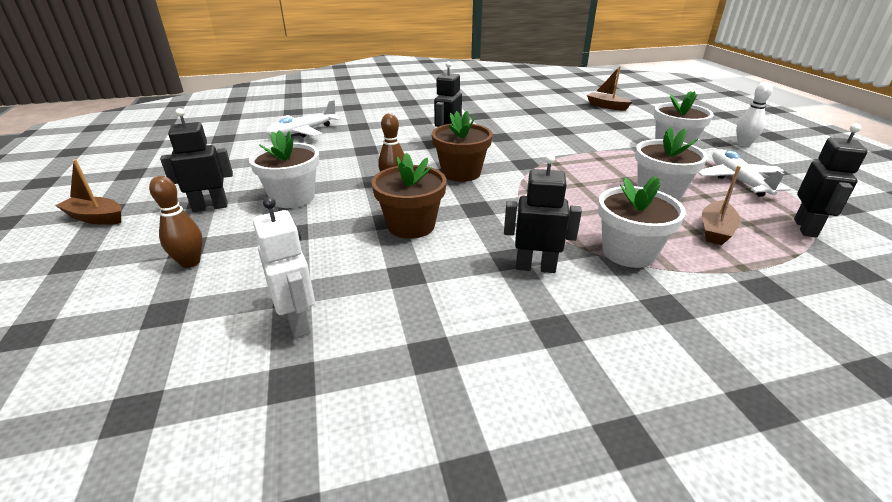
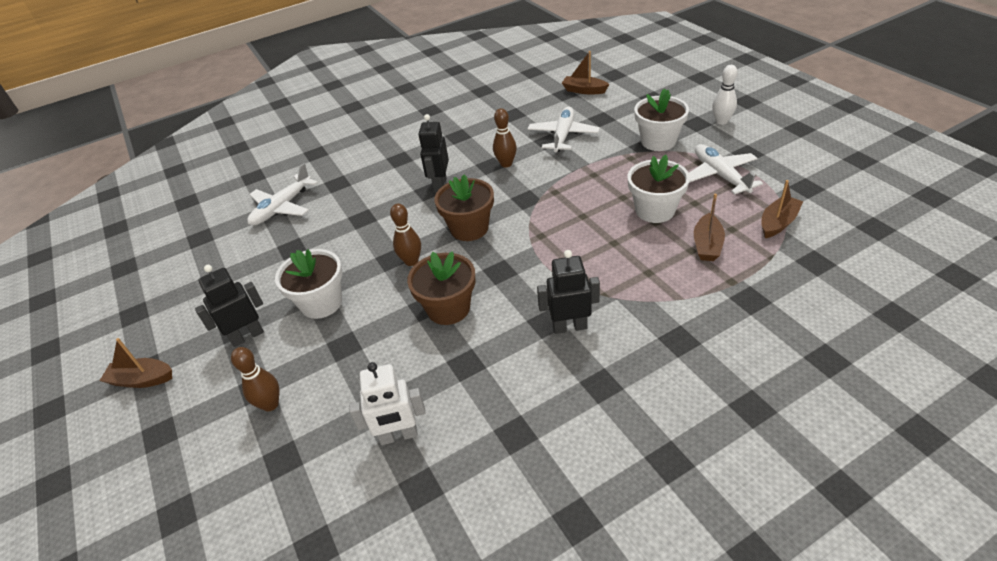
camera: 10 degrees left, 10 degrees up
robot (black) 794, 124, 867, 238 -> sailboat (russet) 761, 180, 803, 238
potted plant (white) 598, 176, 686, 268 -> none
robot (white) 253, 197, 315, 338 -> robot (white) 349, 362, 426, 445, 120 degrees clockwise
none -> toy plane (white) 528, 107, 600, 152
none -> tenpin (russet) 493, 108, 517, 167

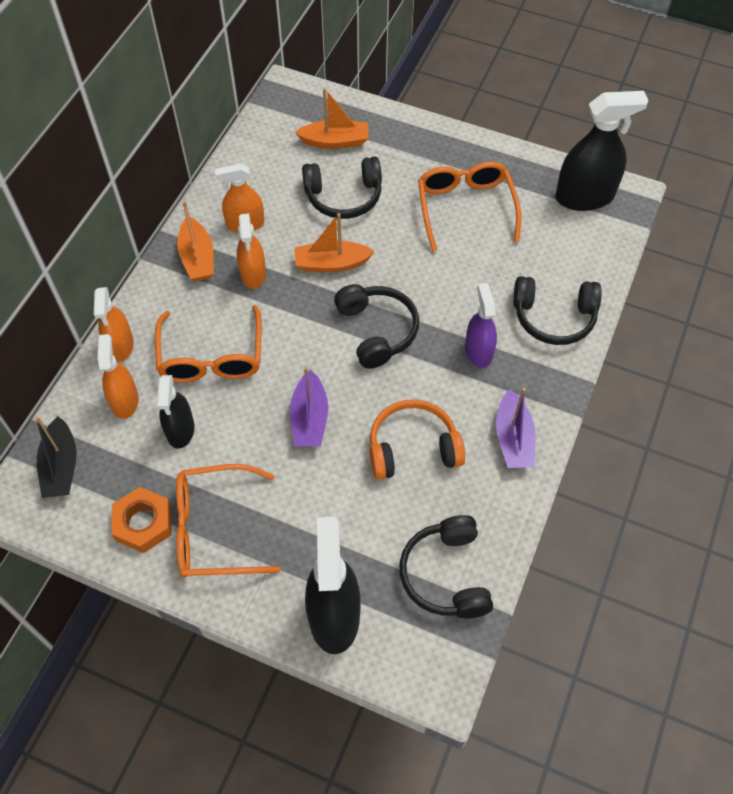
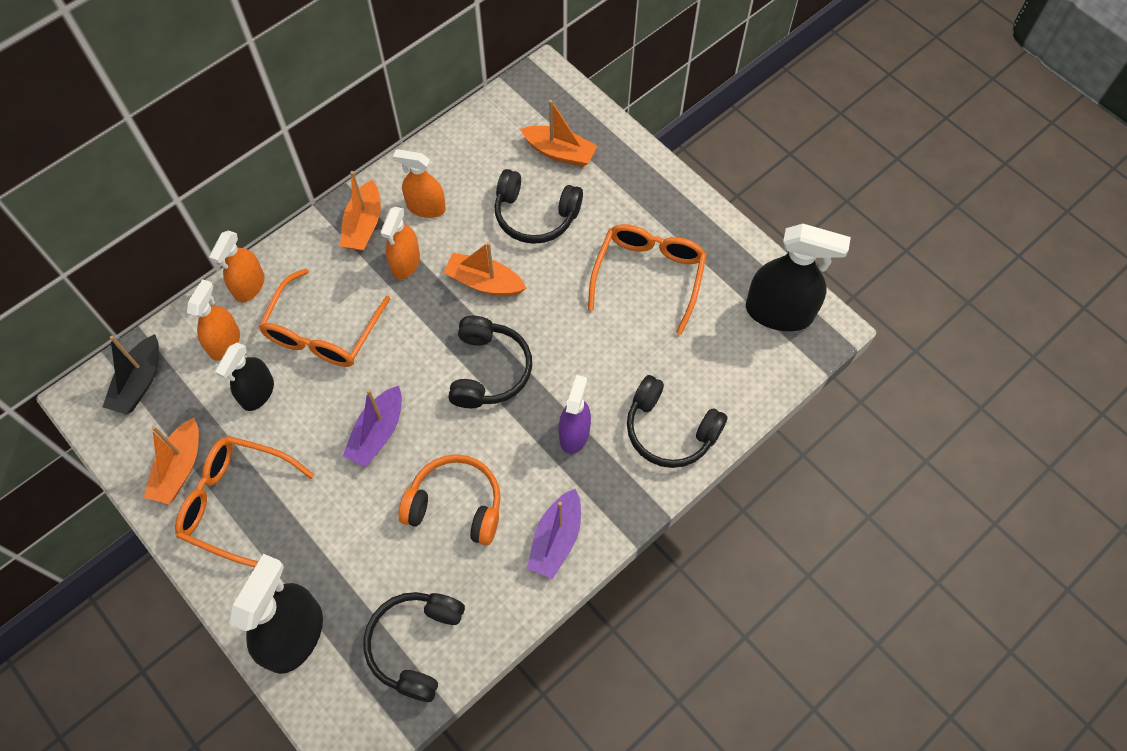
camera: 25 degrees right, 5 degrees up
nut (orange-coloured) 111, 487, 172, 553 -> sailboat (orange-coloured) 144, 418, 199, 504

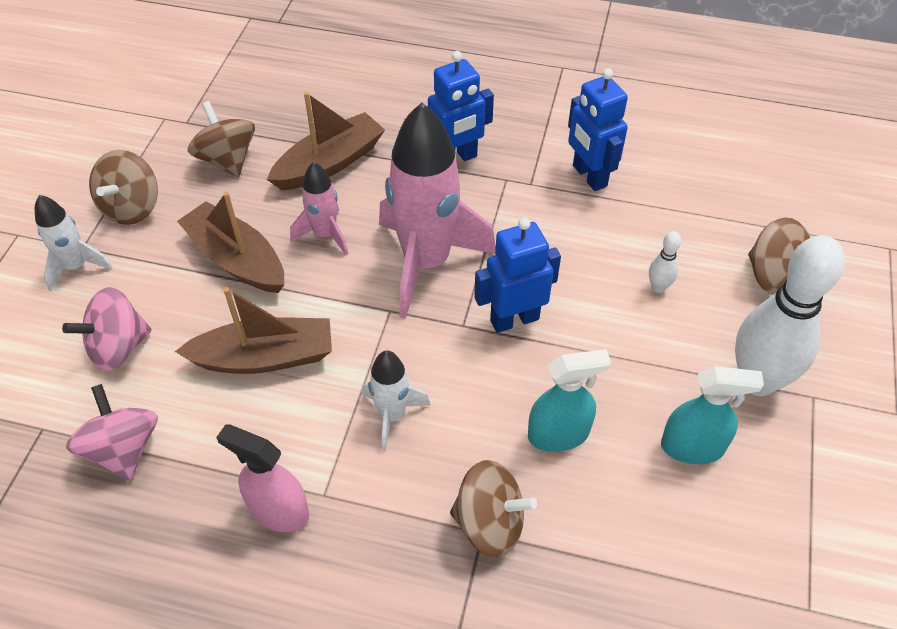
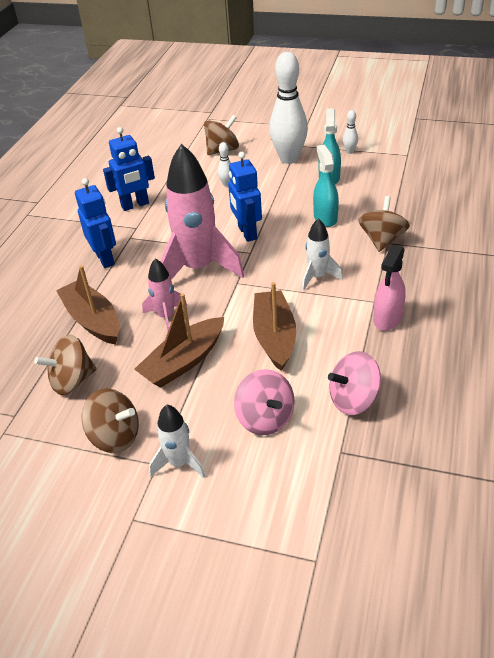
camera: 85 degrees left, 10 degrees down
none -> tenpin (white) 343, 110, 358, 154

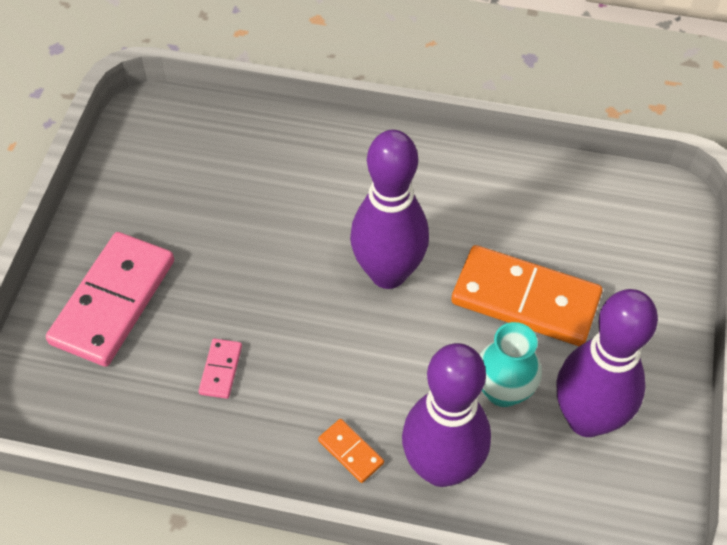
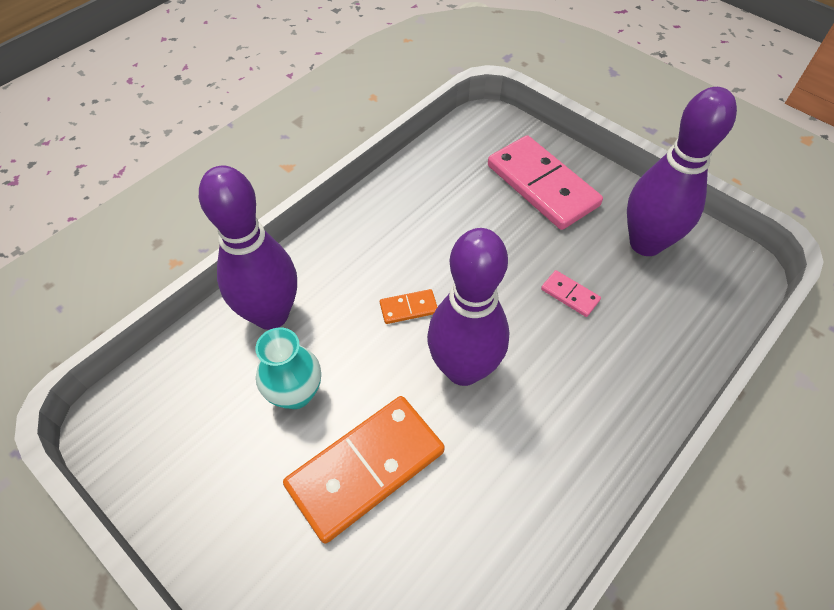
camera: 120 degrees right, 0 degrees up
tenpin (royal purple) 557, 289, 658, 437 -> tenpin (royal purple) 627, 87, 737, 256, move
domino (rose-pink) 198, 339, 242, 399 -> domino (rose-pink) 541, 270, 601, 317, move
domino (orange-coloured) 318, 419, 384, 483 -> domino (orange-coloured) 380, 289, 437, 324, move

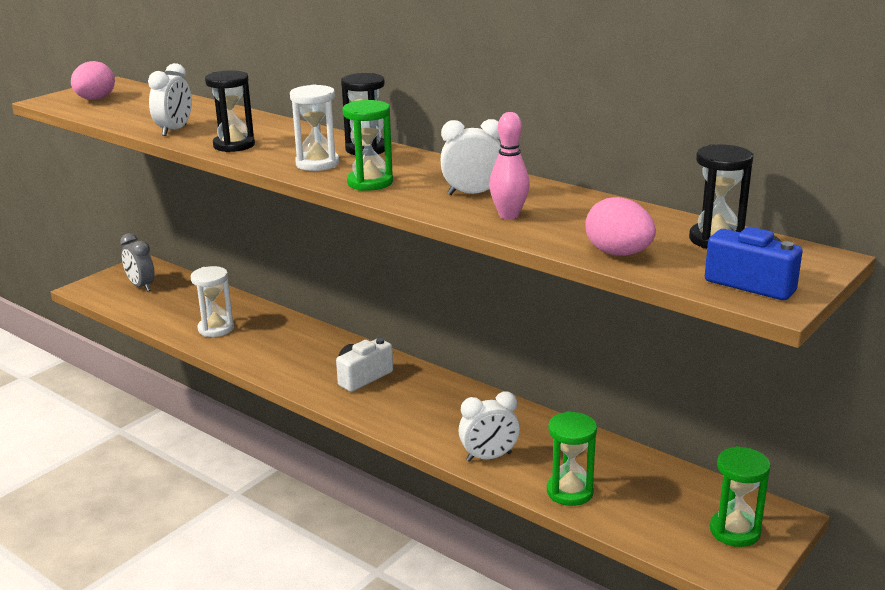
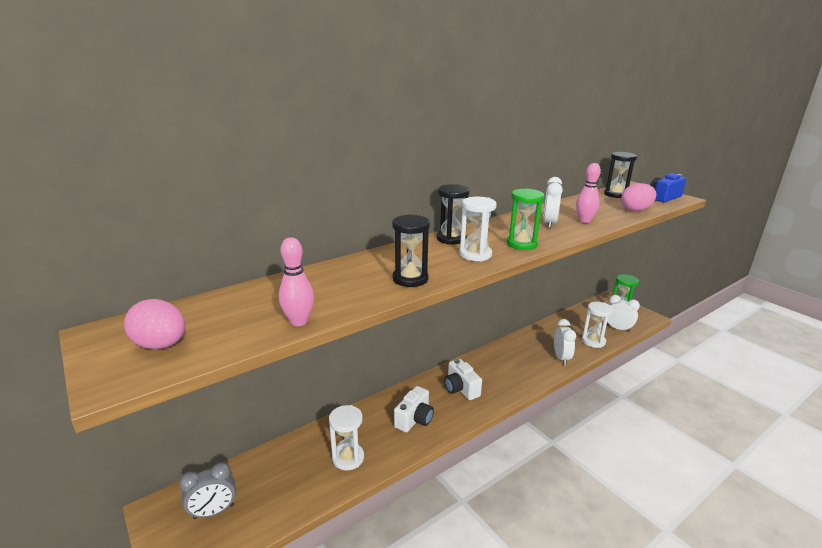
camera: 75 degrees left, 0 degrees up
clock (white) 148, 63, 192, 136 -> clock (white) 607, 295, 640, 332, move
hourglass (green) 547, 411, 597, 506 -> hourglass (white) 582, 302, 613, 348
none -> tenpin (rose-pink) 279, 237, 314, 326
none -> camera (white) 394, 386, 434, 432

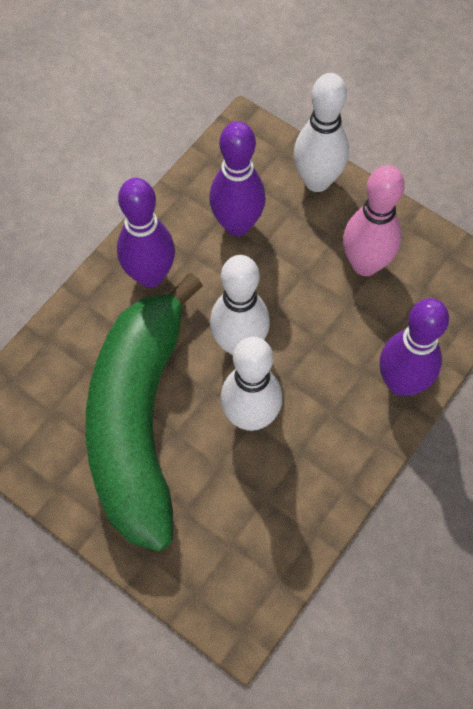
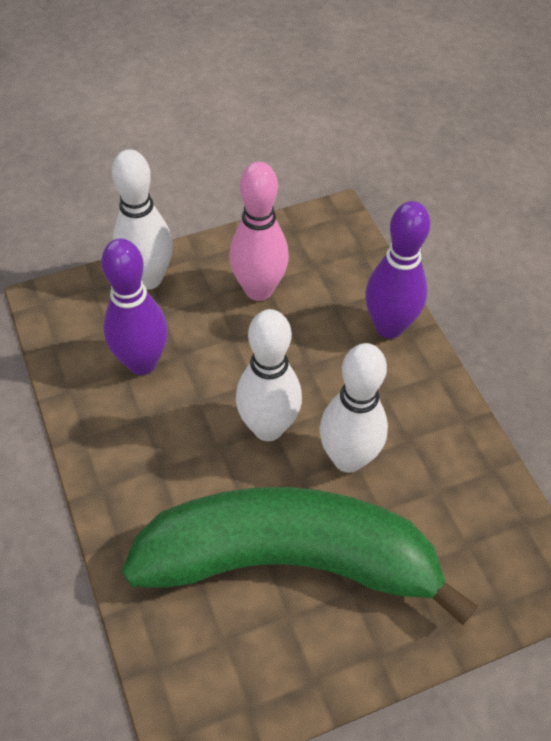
camera: 60 degrees left, 10 degrees down
tenpin (royal purple) 117, 178, 175, 288 -> none
toy banana (green) 86, 273, 203, 552 -> toy banana (green) 122, 487, 478, 625, 150 degrees clockwise

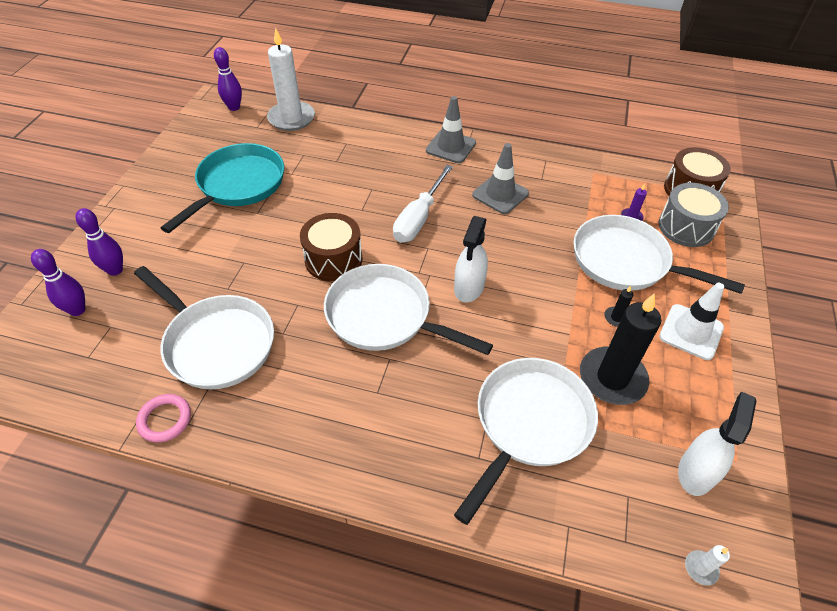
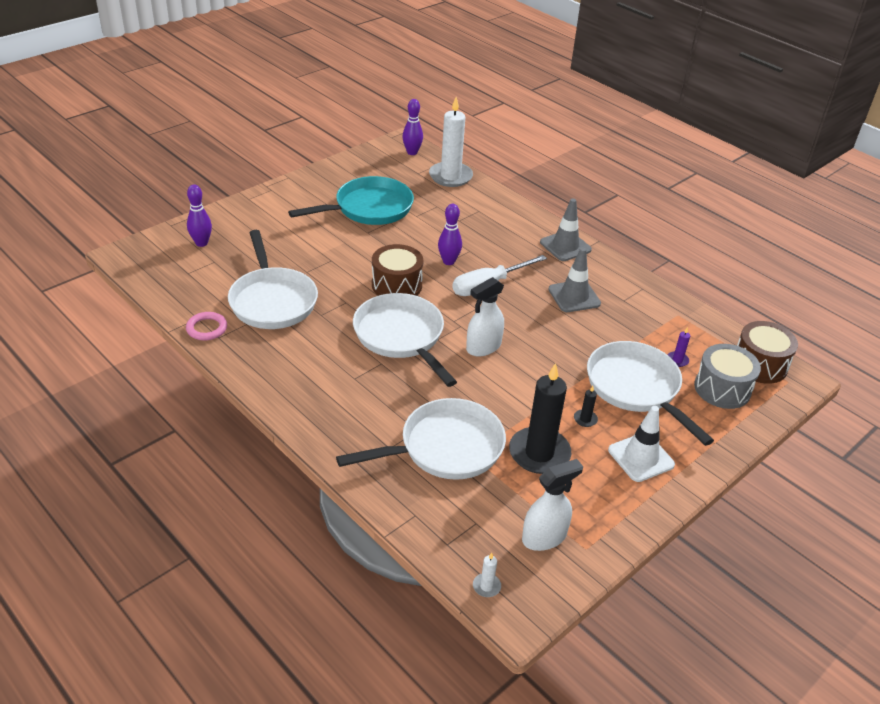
camera: 30 degrees right, 10 degrees down
tenpin (royal purple) 76, 208, 123, 276 -> tenpin (royal purple) 438, 204, 462, 265, move

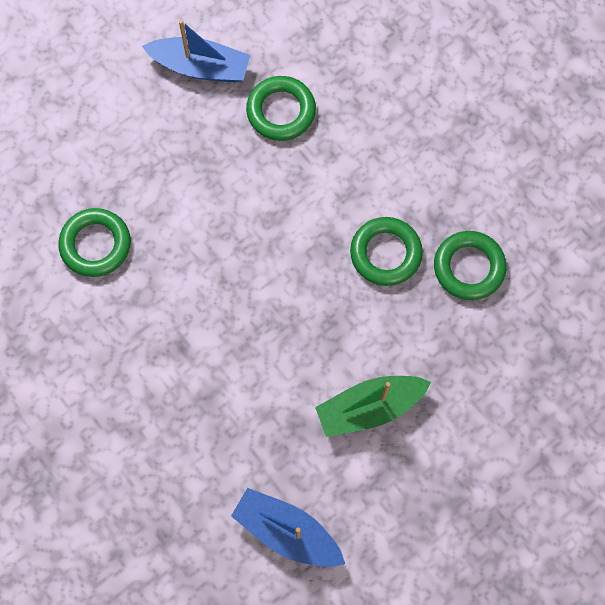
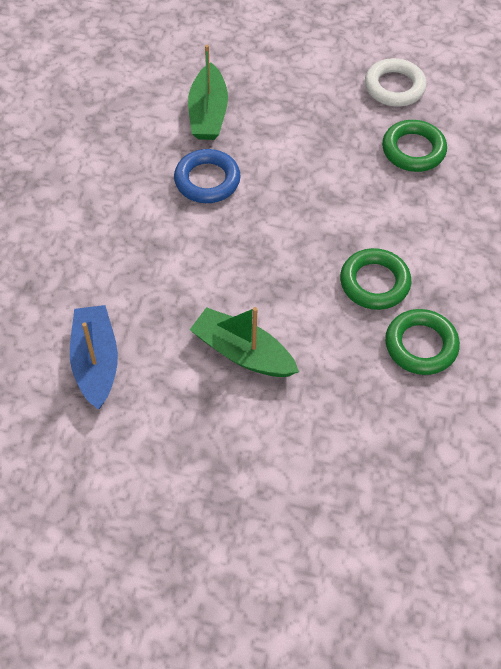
camera: 50 degrees right, 15 degrees down
sailboat (blue) 142, 20, 250, 83 -> torus (white) 365, 58, 427, 106
torus (green) 58, 208, 131, 277 -> sailboat (green) 188, 45, 228, 140
none -> torus (blue) 174, 149, 241, 203

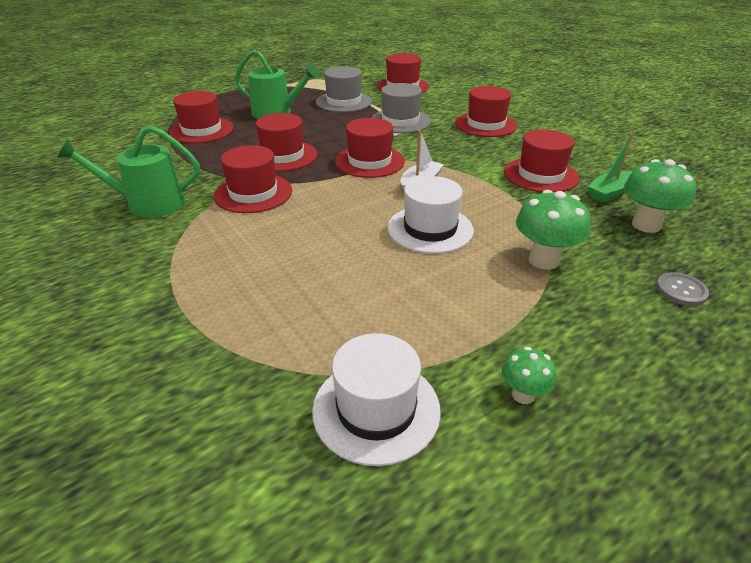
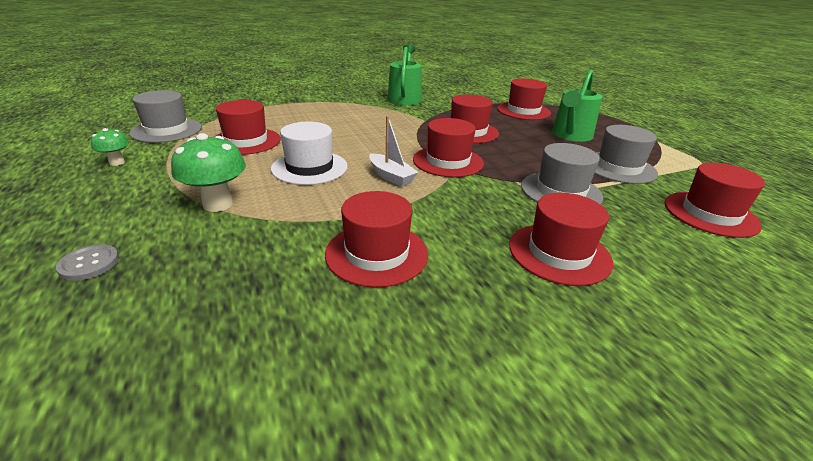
camera: 100 degrees right, 5 degrees down
sailboat (green) 587, 133, 633, 203 -> none
top hat (scarlet) 214, 145, 292, 213 -> top hat (scarlet) 216, 100, 281, 155, move
mushroom (green) 624, 159, 696, 233 -> none
top hat (white) 312, 333, 441, 466 -> top hat (ash-grey) 129, 90, 202, 143

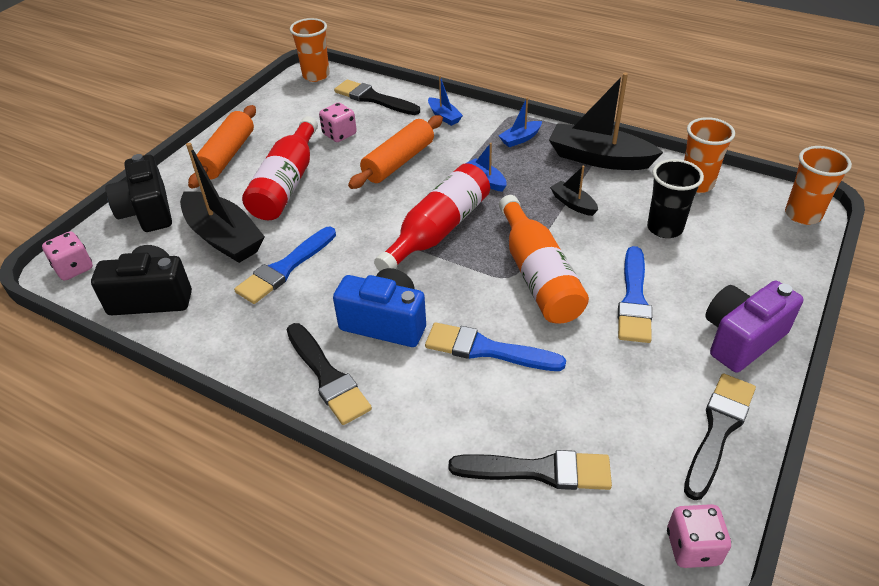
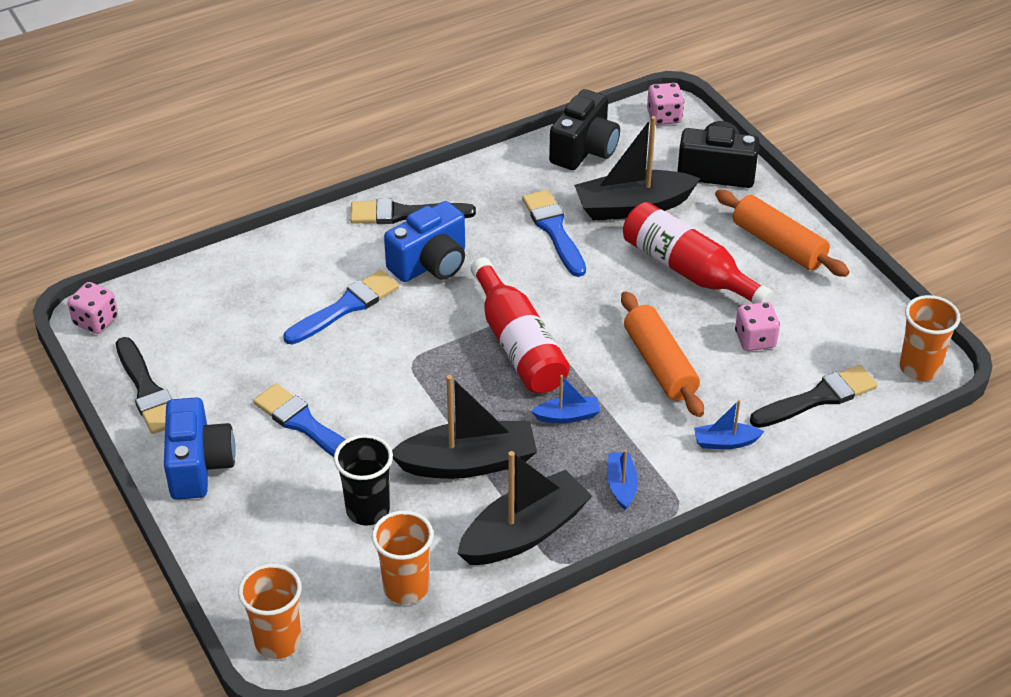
camera: 120 degrees right, 0 degrees up
sailboat (black) 550, 166, 598, 216 -> sailboat (black) 392, 375, 537, 479, x2.07
flask (orange-coloured) 499, 195, 589, 323 -> none
camera (royal purple) 705, 281, 803, 373 -> camera (blue) 164, 397, 236, 500
paint brush (black) 448, 450, 612, 490 -> none

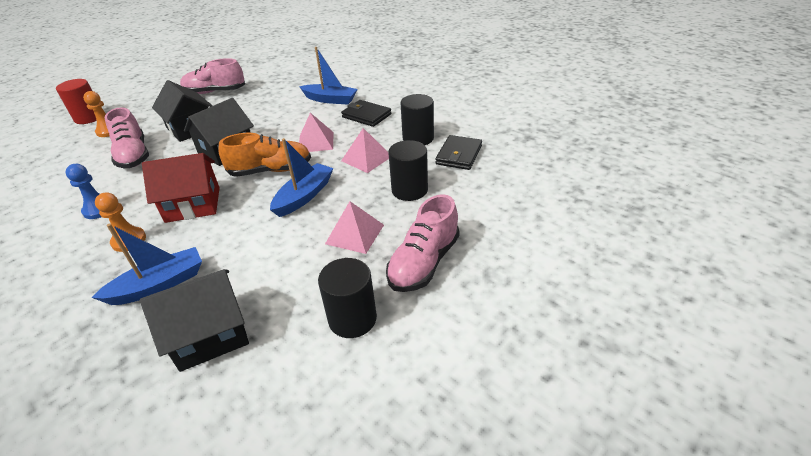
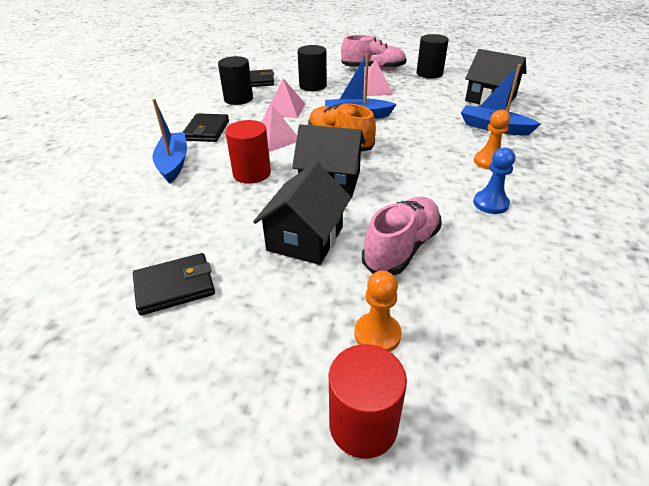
camera: 120 degrees left, 0 degrees up
sneaker (rose-pink) 180, 58, 245, 94 -> billfold (black) 133, 253, 215, 315
cottage (scarlet) 142, 153, 220, 223 -> none
none -> solid cylinder (scarlet) 225, 120, 271, 184

